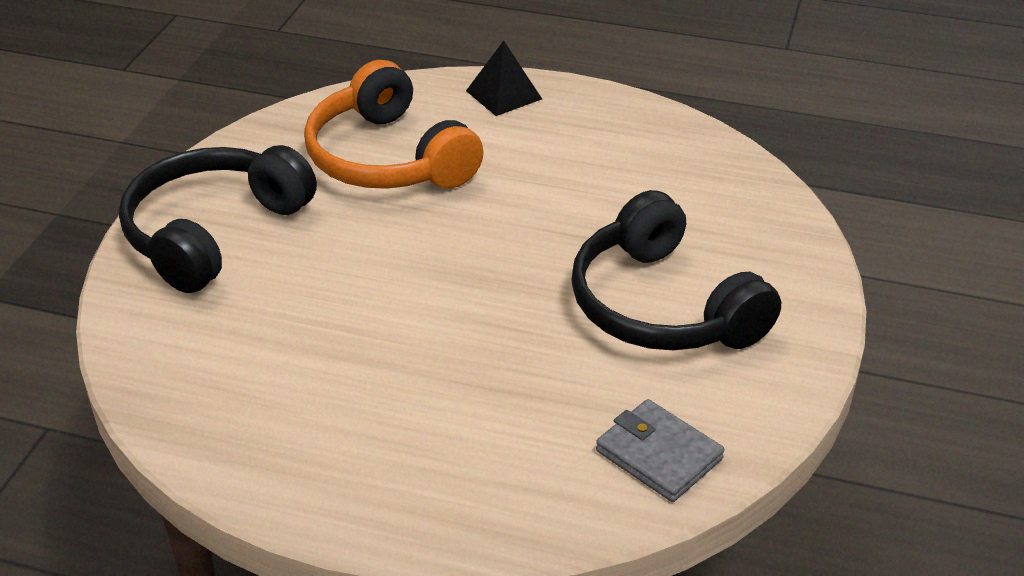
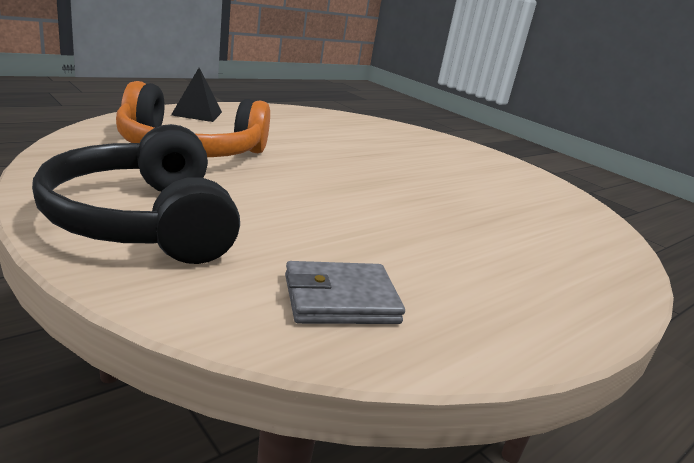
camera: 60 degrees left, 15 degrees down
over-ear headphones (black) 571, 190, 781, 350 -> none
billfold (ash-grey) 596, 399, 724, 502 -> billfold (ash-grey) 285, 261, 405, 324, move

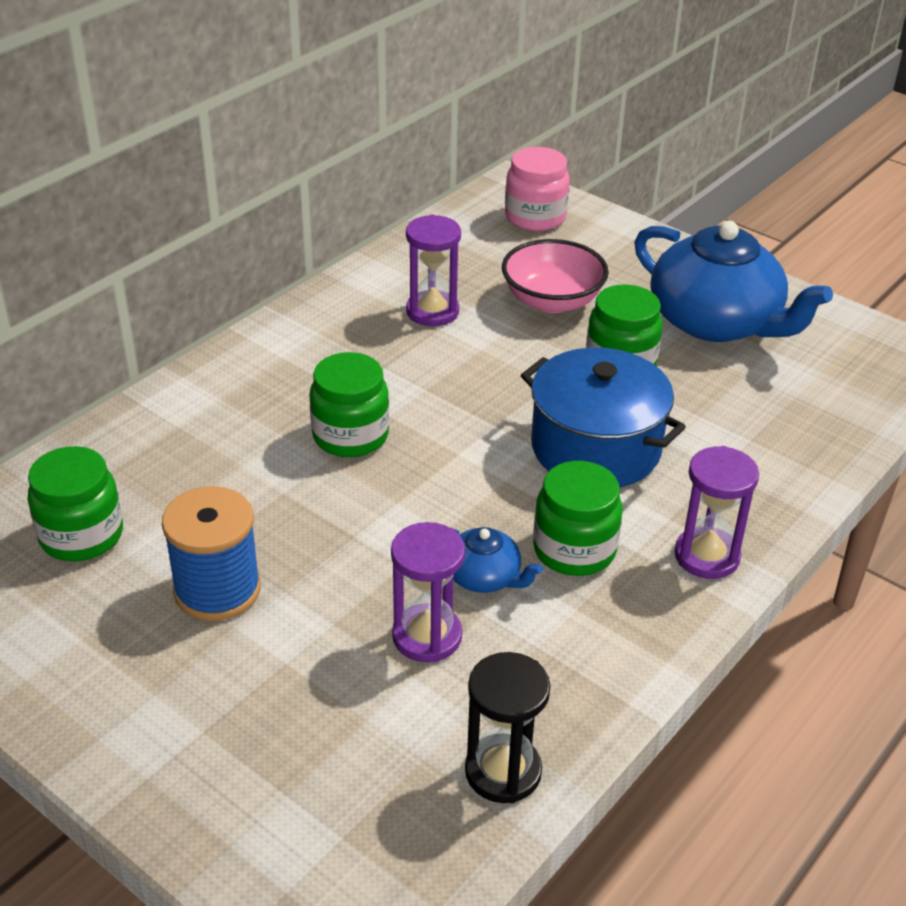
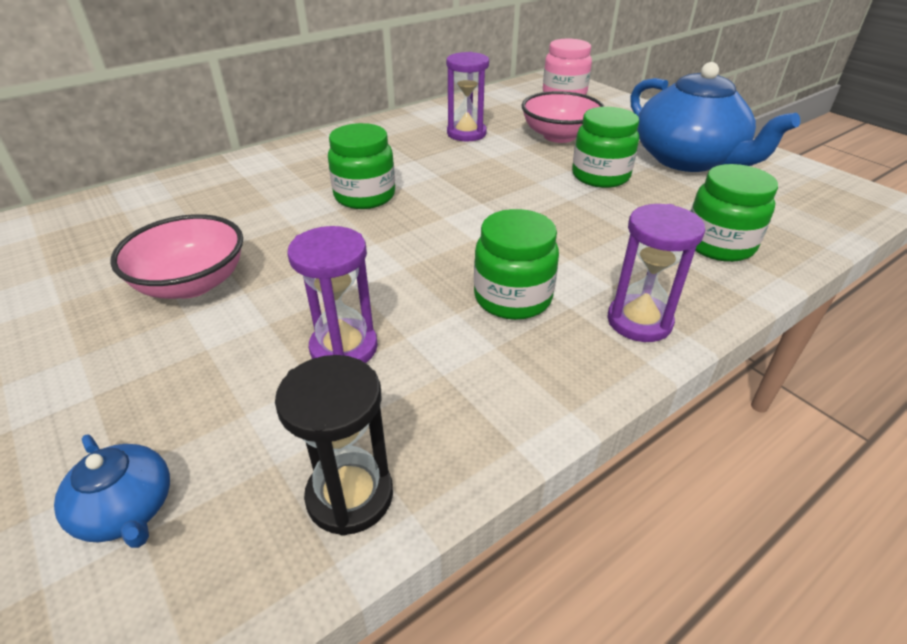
camera: 15 degrees right, 0 degrees up
cooking pot (blue) 521, 348, 686, 487 -> none
preserve jar (green) 28, 446, 123, 561 -> preserve jar (green) 691, 164, 778, 262, move
bobbin (blue) 162, 486, 261, 621 -> deep dish (rose-pink) 110, 214, 243, 299
teapot (blue) 454, 527, 543, 593 -> teapot (blue) 54, 435, 170, 548, move

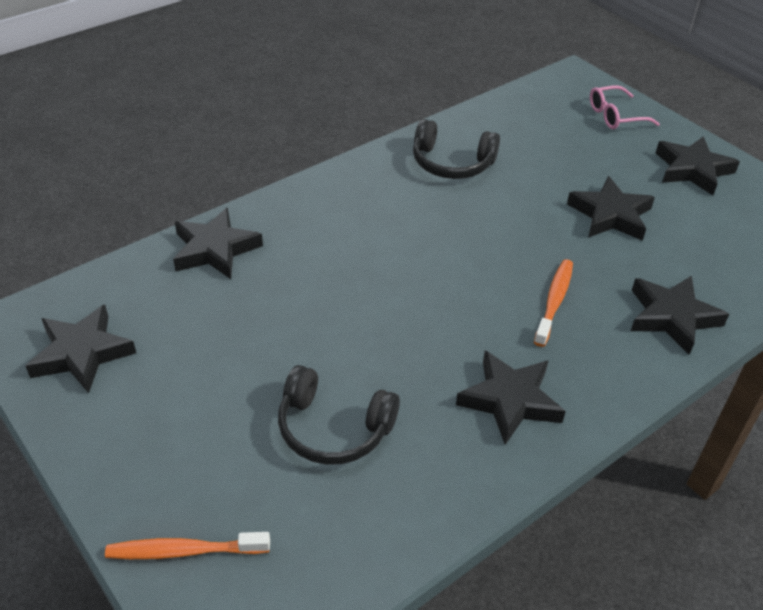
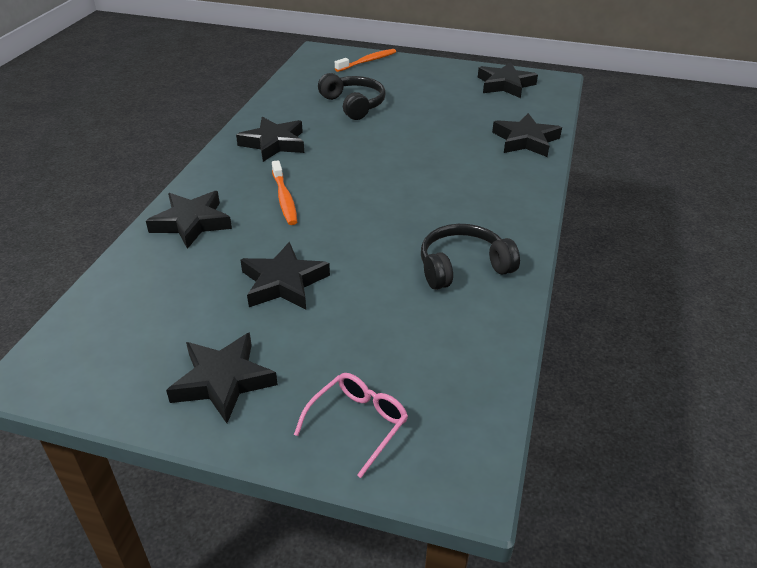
camera: 145 degrees right, 5 degrees down
over-ear headphones (black) 278, 365, 400, 465 -> over-ear headphones (black) 318, 73, 386, 120, 75 degrees clockwise

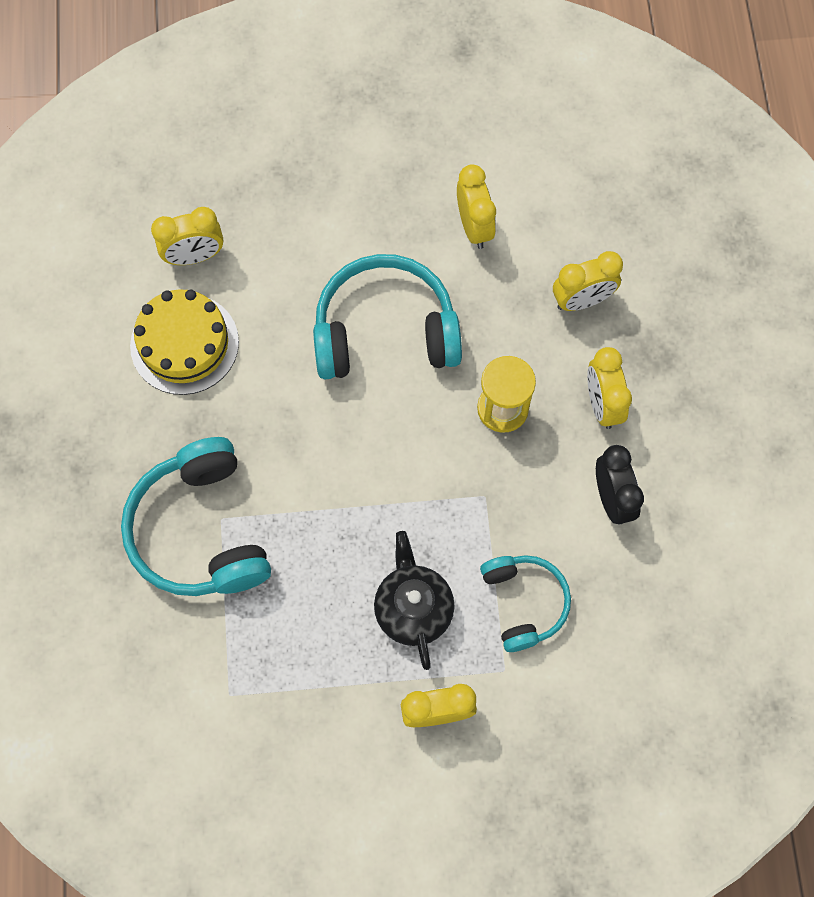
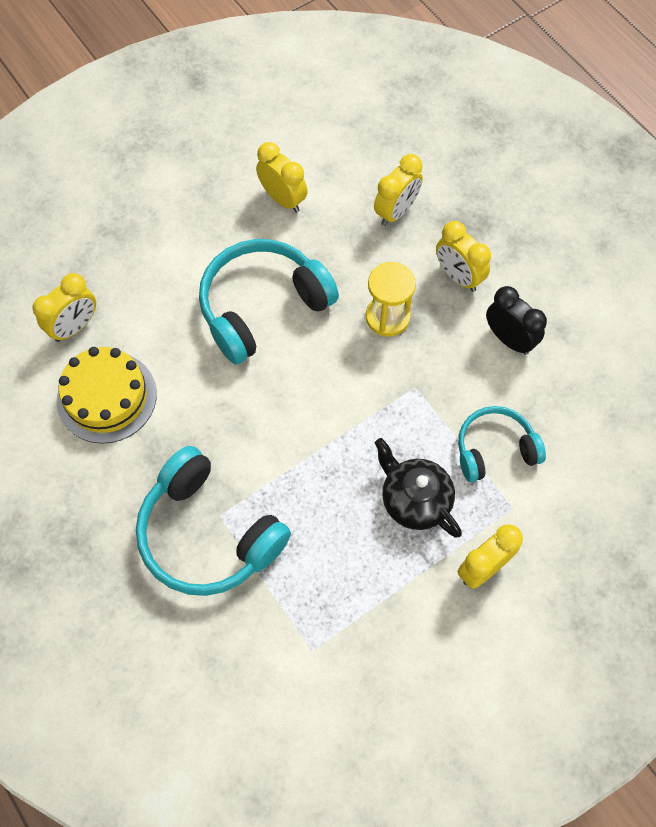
camera: 30 degrees left, 5 degrees down
over-ear headphones (teal) 480, 555, 571, 652 -> over-ear headphones (teal) 458, 406, 546, 482, 60 degrees counterclockwise

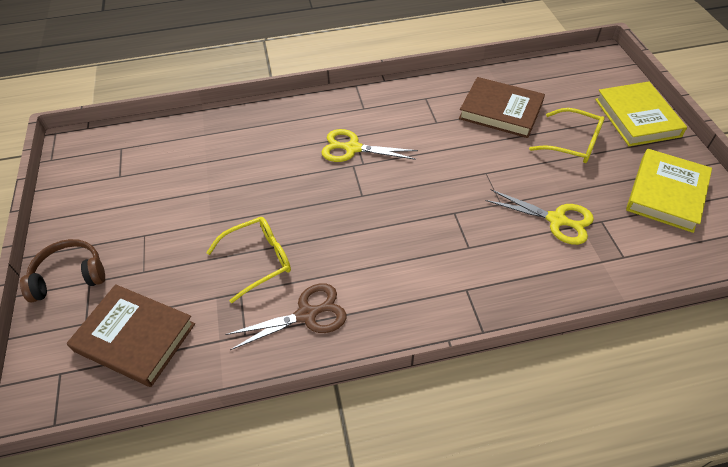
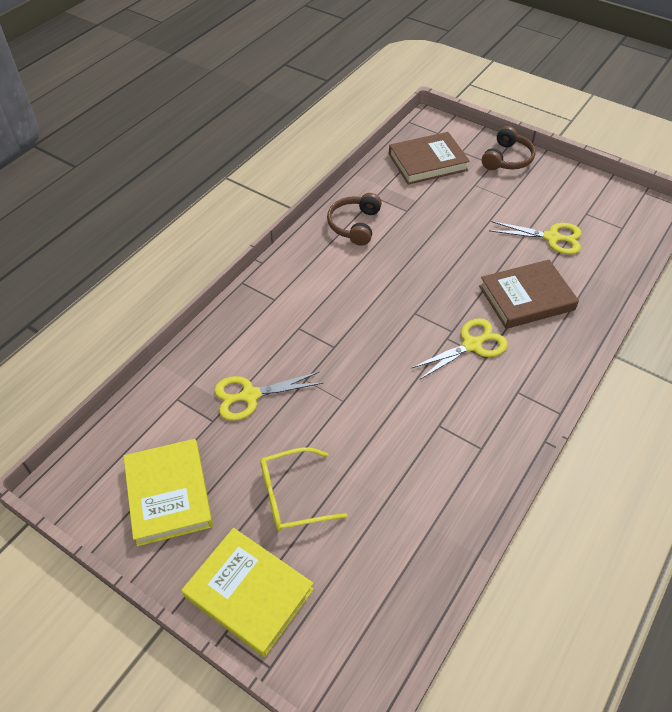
camera: 135 degrees right, 0 degrees up
book (russet) 459, 77, 545, 138 -> book (russet) 479, 260, 579, 329, move
spectacles (yellow) 206, 217, 291, 303 -> none
pair of scissors (russet) 225, 283, 347, 350 -> over-ear headphones (russet) 327, 193, 382, 246
none -> pair of scissors (yellow) 489, 221, 582, 255

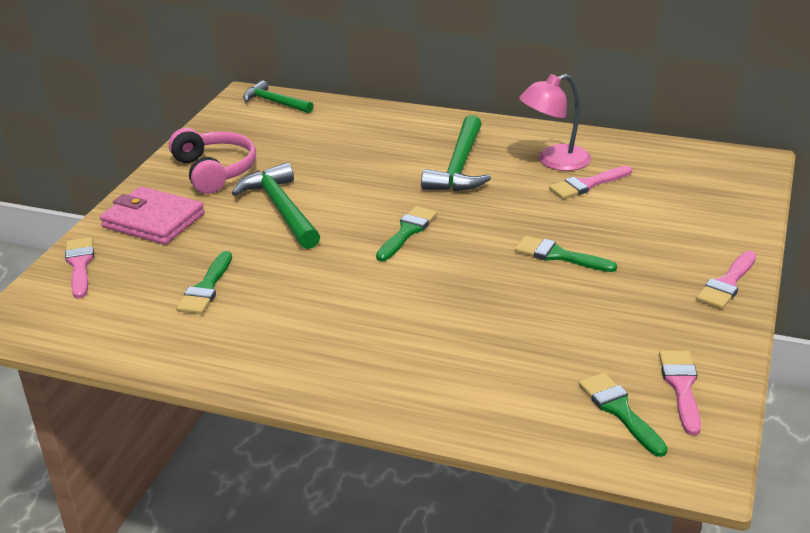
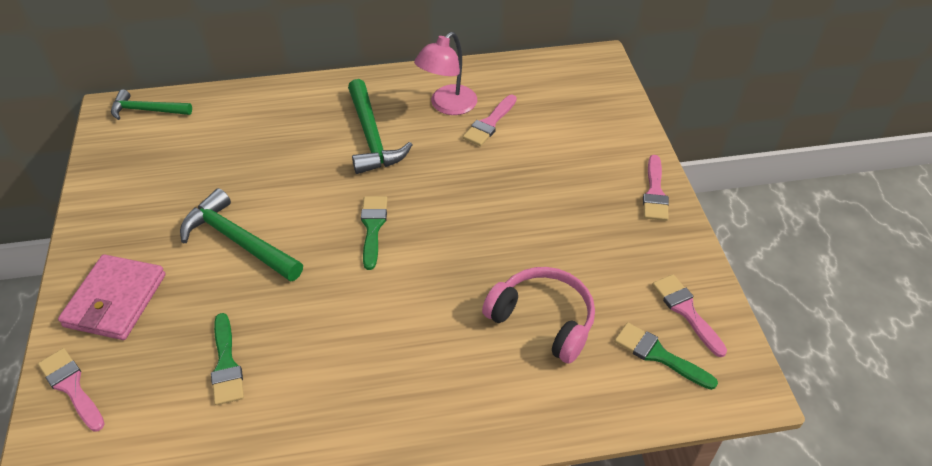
camera: 30 degrees left, 15 degrees up
over-ear headphones (rose-pink) 169, 128, 256, 194 -> over-ear headphones (rose-pink) 482, 267, 595, 364, move
billfold (rose-pink) 100, 186, 205, 245 -> billfold (rose-pink) 58, 254, 166, 340, 75 degrees counterclockwise
paint brush (green) 515, 236, 617, 272 -> none

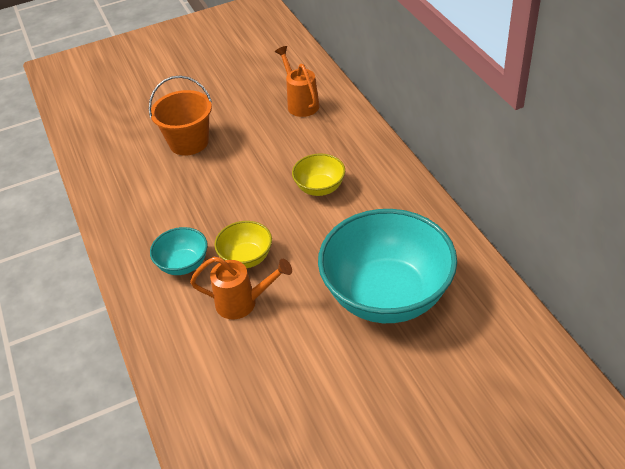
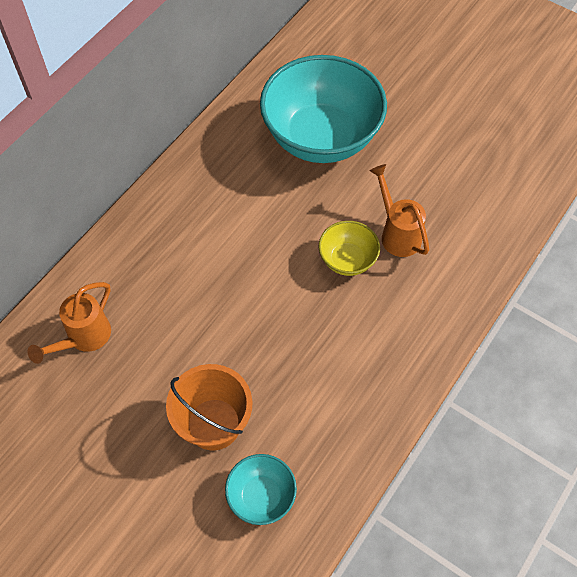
camera: 125 degrees left, 15 degrees up
deep dish (yellow) 292, 153, 345, 196 -> none
deep dish (teal) 150, 227, 208, 275 -> deep dish (teal) 225, 454, 297, 525, move

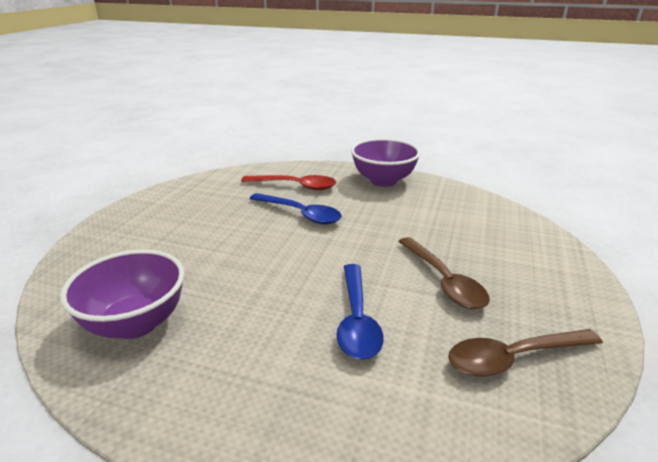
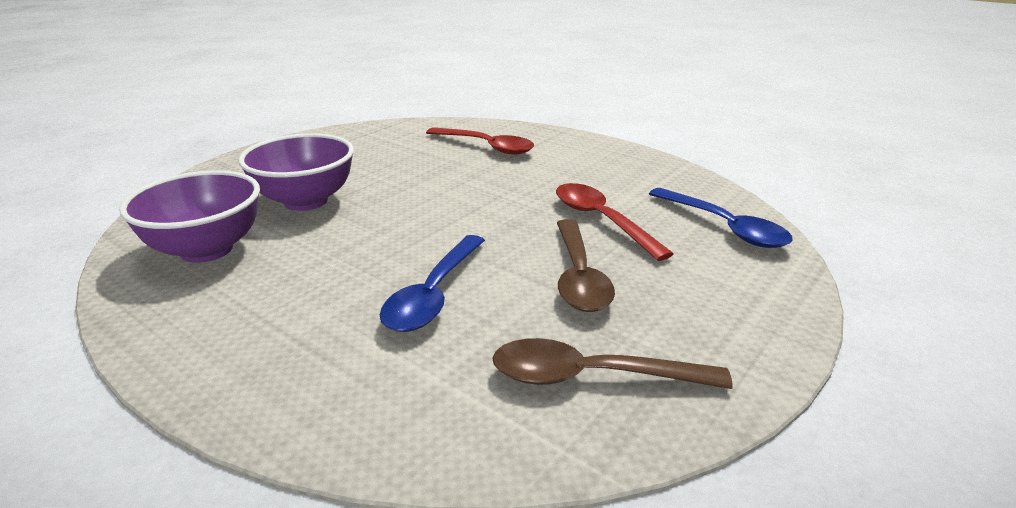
camera: 20 degrees right, 0 degrees up
deep dish (royal purple) 351, 138, 421, 187 -> deep dish (royal purple) 239, 133, 354, 211, move
teaspoon (blue) 250, 193, 342, 224 -> teaspoon (blue) 649, 188, 793, 248, move
none -> teaspoon (scarlet) 556, 183, 674, 261

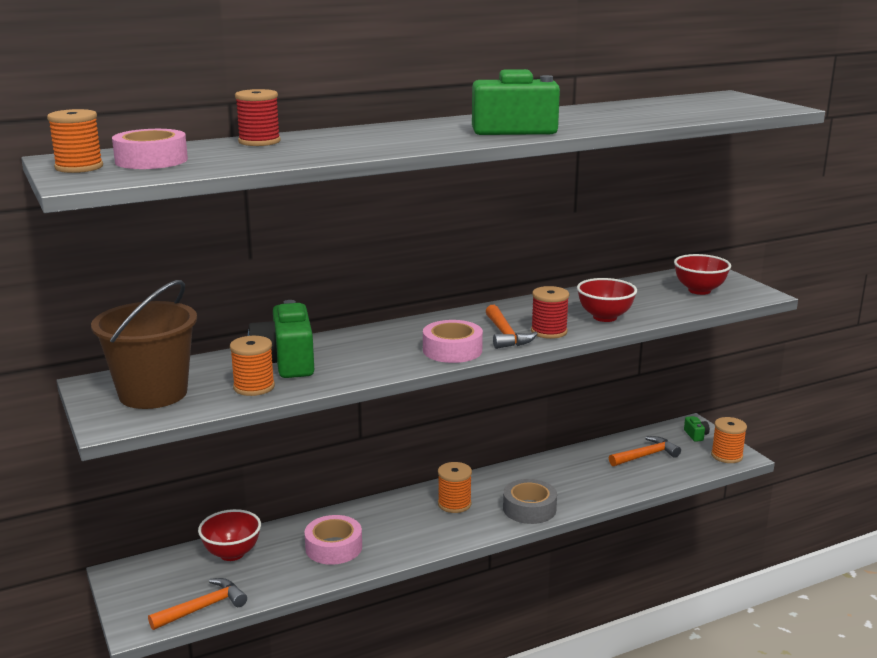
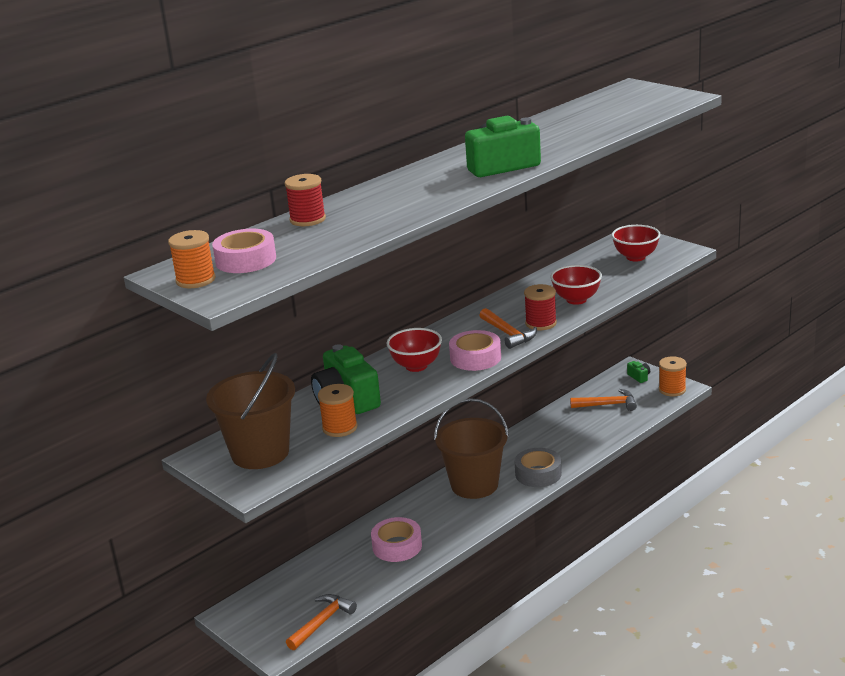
camera: 15 degrees left, 5 degrees up
hammer (orange-coloured) 609, 436, 681, 466 -> hammer (orange-coloured) 570, 389, 637, 411, 45 degrees clockwise
bobbin (orange-coloured) 438, 462, 472, 513 -> sand bucket (russet) 434, 398, 509, 499
deep dish (scarlet) 198, 509, 261, 561 -> deep dish (scarlet) 387, 328, 442, 372, move

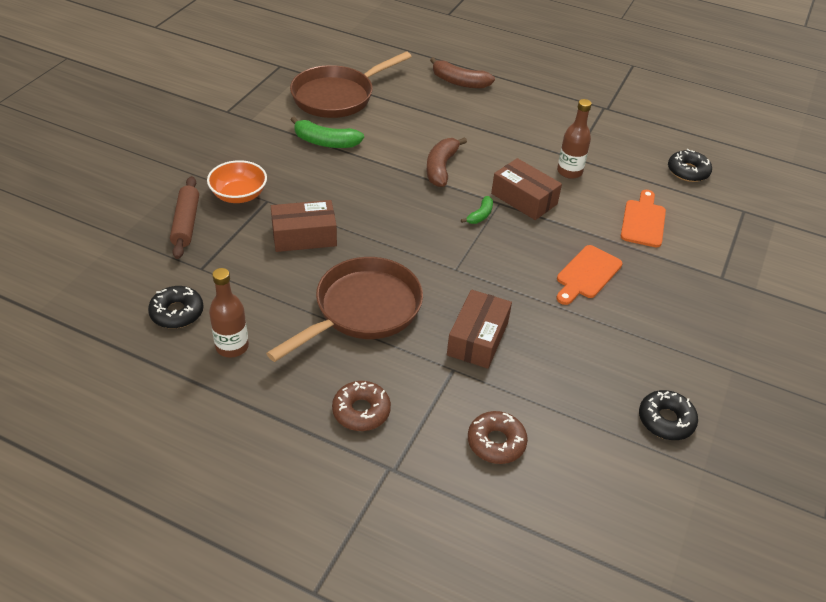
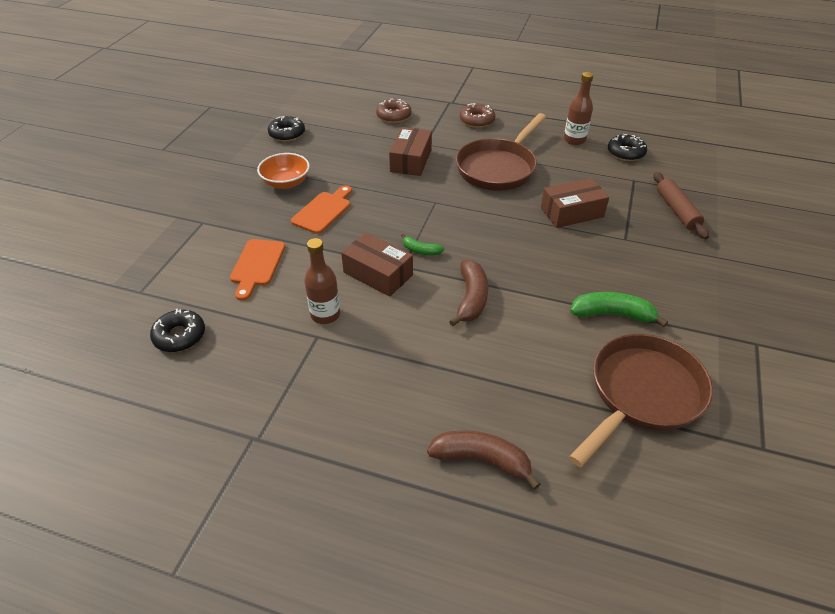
camera: 175 degrees right, 0 degrees up
deep dish (orange-coloured) 207, 160, 267, 203 -> deep dish (orange-coloured) 257, 153, 310, 189, move
toy banana (green) 461, 196, 493, 224 -> toy banana (green) 401, 234, 444, 255, 90 degrees counterclockwise

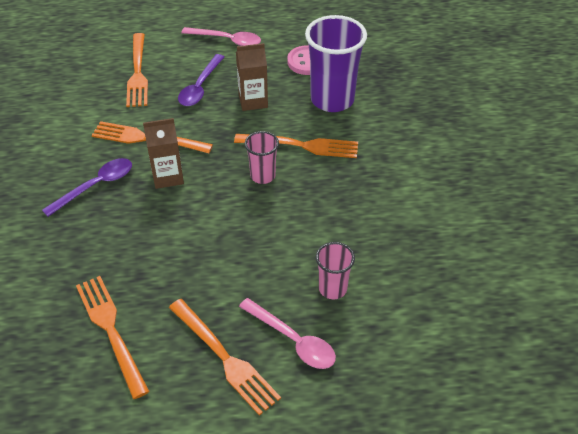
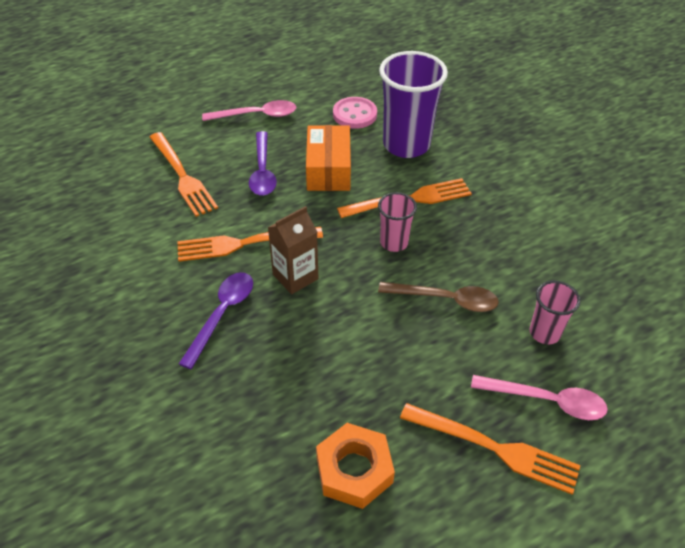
camera: 25 degrees left, 0 degrees up
carton (russet) 236, 43, 268, 111 -> box (orange-coloured) 306, 125, 351, 191
table fork (orange-coloured) 76, 276, 150, 399 -> nut (orange-coloured) 316, 423, 395, 509
none -> teaspoon (russet) 378, 282, 499, 312

